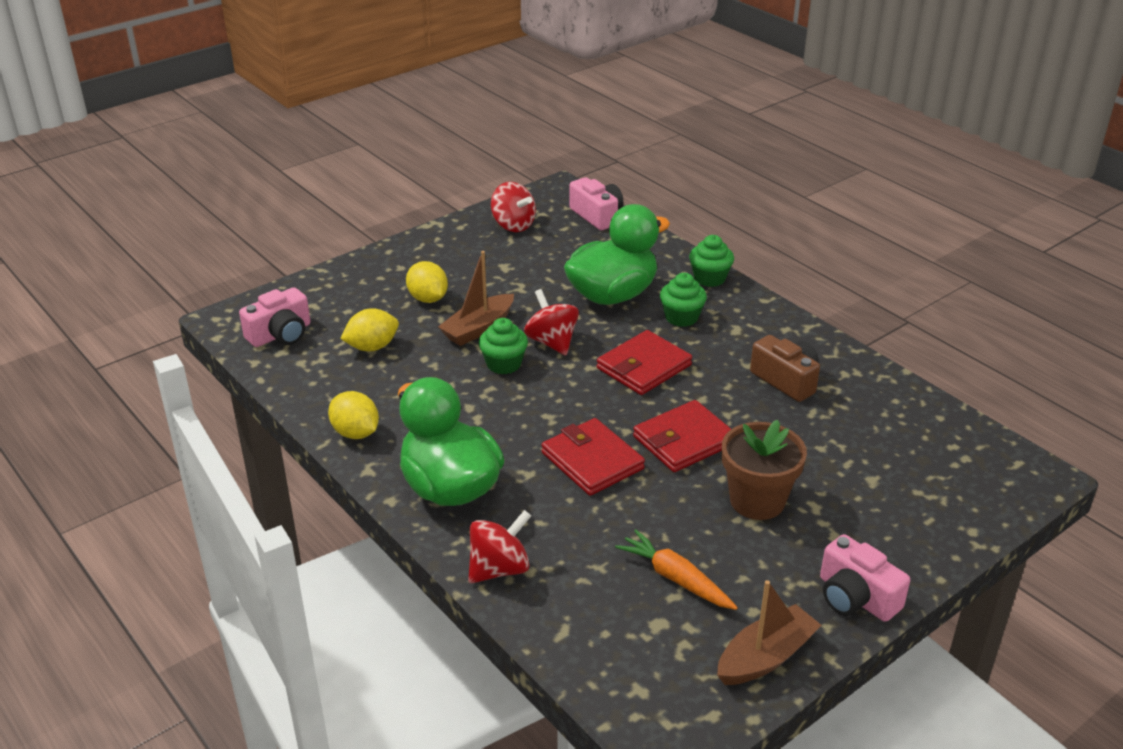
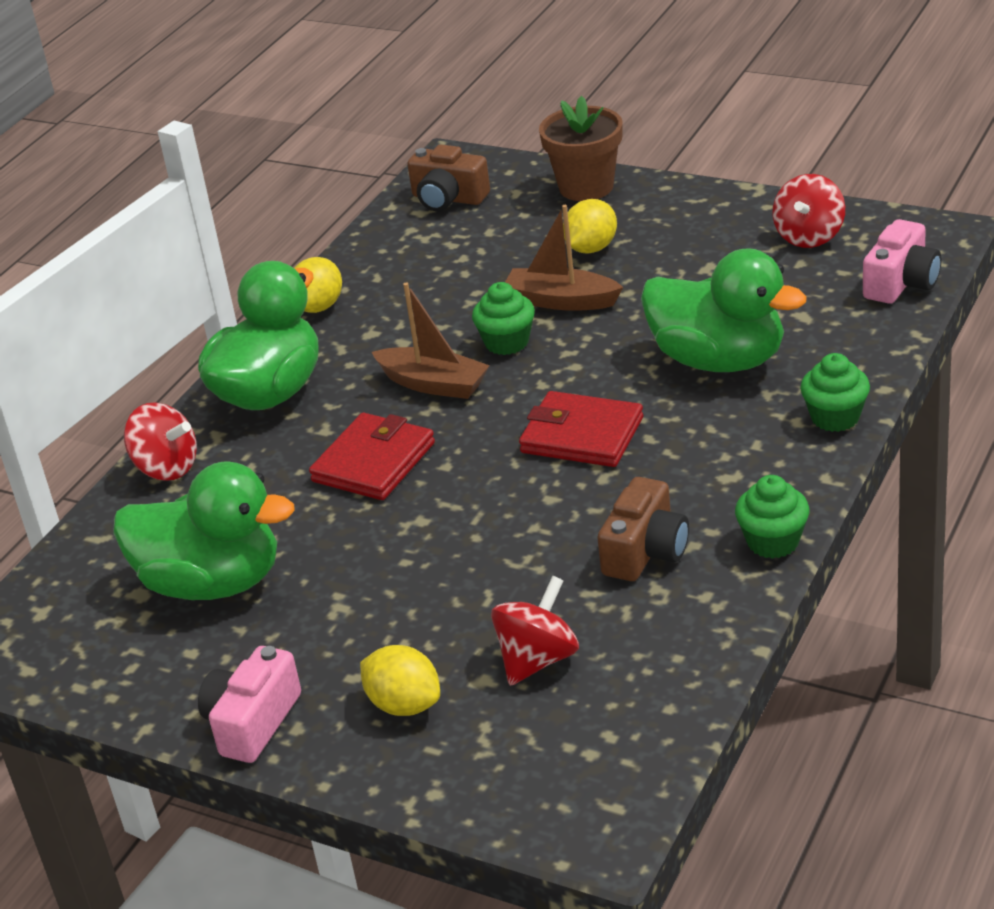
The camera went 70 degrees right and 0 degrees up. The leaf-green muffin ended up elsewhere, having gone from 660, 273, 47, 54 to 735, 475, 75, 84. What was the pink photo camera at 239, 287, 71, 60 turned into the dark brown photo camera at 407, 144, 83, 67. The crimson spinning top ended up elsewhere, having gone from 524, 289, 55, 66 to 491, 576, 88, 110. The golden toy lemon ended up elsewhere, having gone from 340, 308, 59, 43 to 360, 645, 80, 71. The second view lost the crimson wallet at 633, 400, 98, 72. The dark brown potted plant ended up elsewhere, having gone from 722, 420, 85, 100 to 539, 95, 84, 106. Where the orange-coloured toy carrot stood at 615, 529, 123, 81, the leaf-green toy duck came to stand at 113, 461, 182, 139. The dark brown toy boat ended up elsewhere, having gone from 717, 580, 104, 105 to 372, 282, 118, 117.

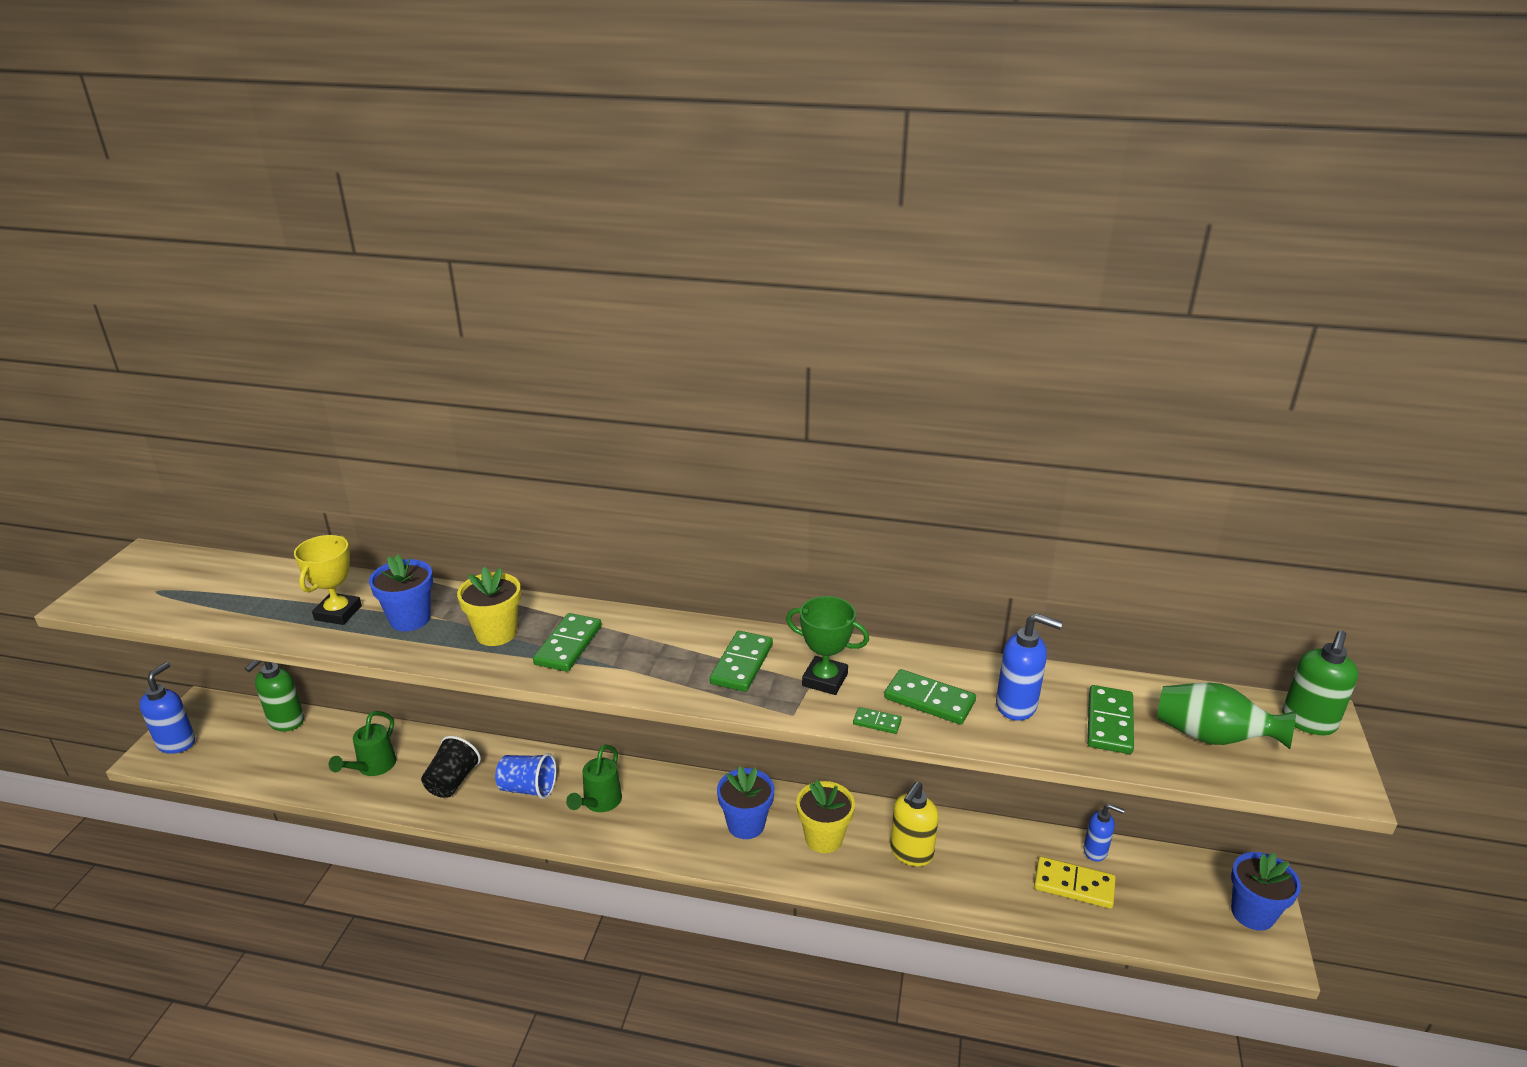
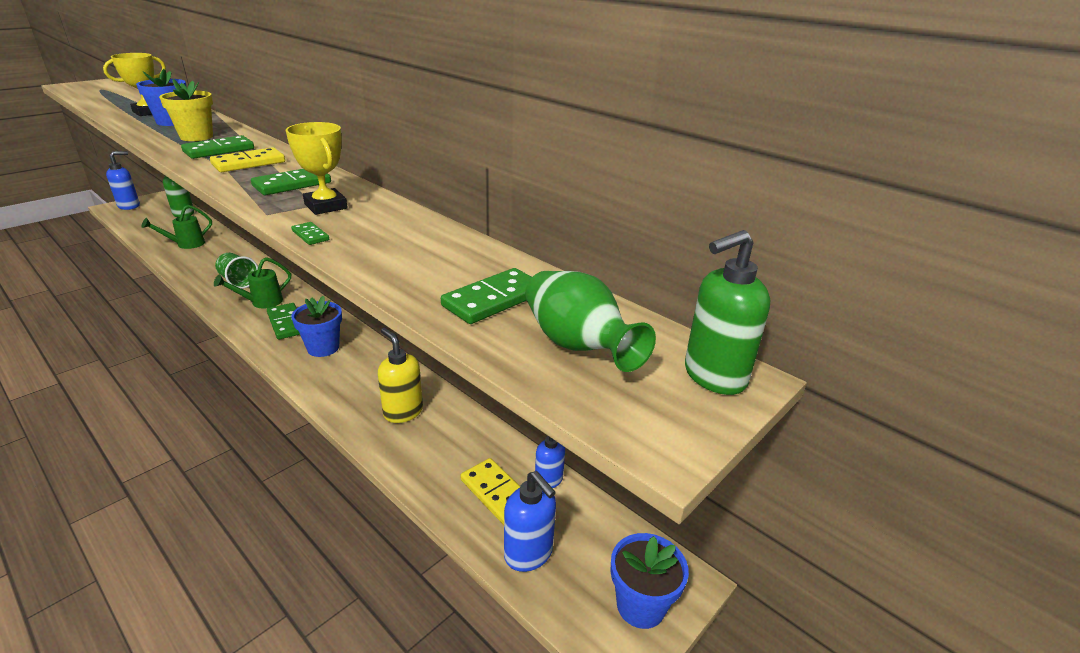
The camera went 30 degrees right and 0 degrees up. What was the leaf-green prize cup at 786, 596, 83, 99 turned into the golden prize cup at 286, 122, 62, 93. The cobalt soap dispenser ended up elsewhere, having gone from 996, 613, 67, 108 to 504, 471, 52, 101. The leaf-green domino piece ended up elsewhere, having gone from 884, 669, 92, 56 to 267, 303, 33, 37. The second view lost the jet-black cup at 421, 736, 60, 62. What was the cobalt cup at 495, 753, 62, 46 turned into the leaf-green cup at 215, 253, 43, 36. The second view lost the golden potted plant at 796, 780, 59, 73. The golden soap dispenser at 890, 782, 49, 84 ended up facing another way, 75 degrees clockwise from before. The second view gained the golden domino piece at 210, 147, 75, 25.

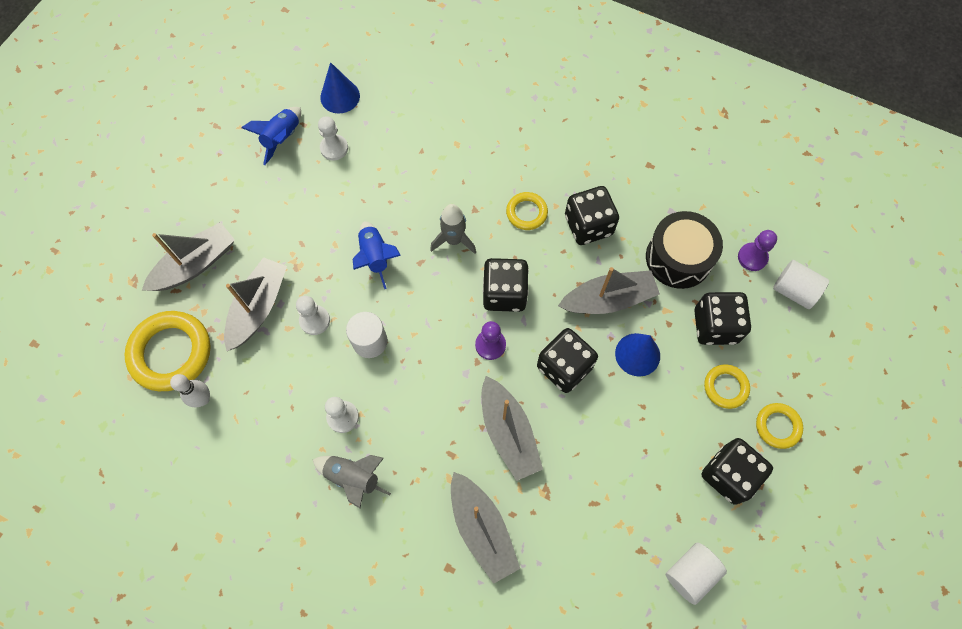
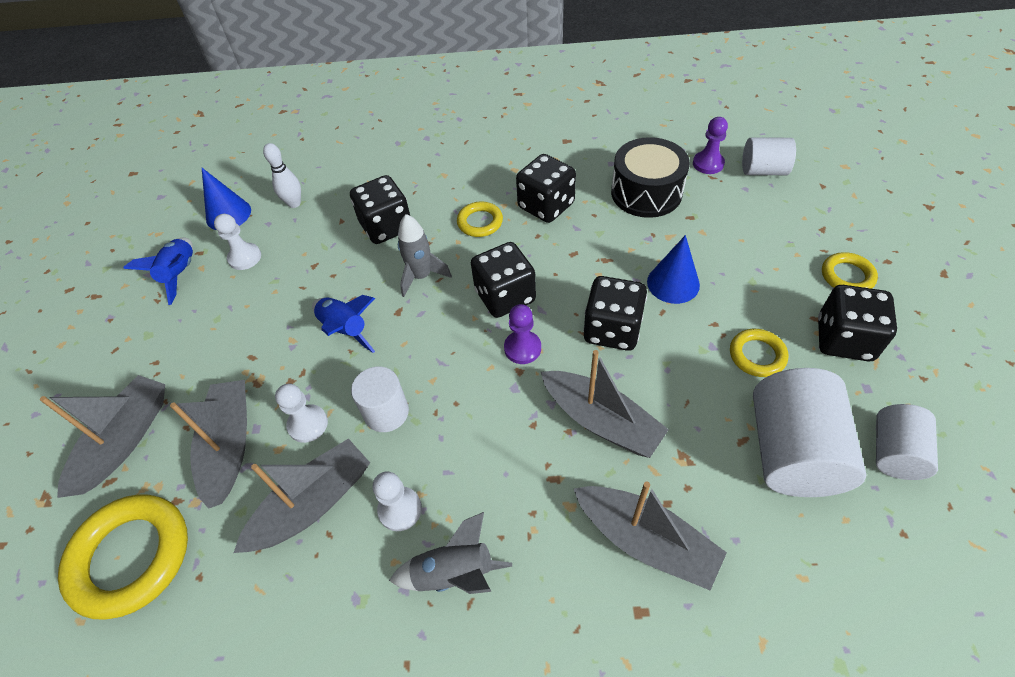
The camera went 25 degrees left and 15 degrees down. The grey toy boat ended up elsewhere, having gone from 558, 267, 102, 47 to 234, 438, 136, 115. The jet-black die ended up elsewhere, having gone from 694, 292, 57, 53 to 350, 175, 60, 69. The golden torus ended up elsewhere, having gone from 704, 365, 46, 44 to 730, 329, 58, 48. The white tenpin ended up elsewhere, having gone from 170, 374, 40, 34 to 263, 143, 38, 65. The second view gained the white solid cylinder at 753, 368, 113, 129.

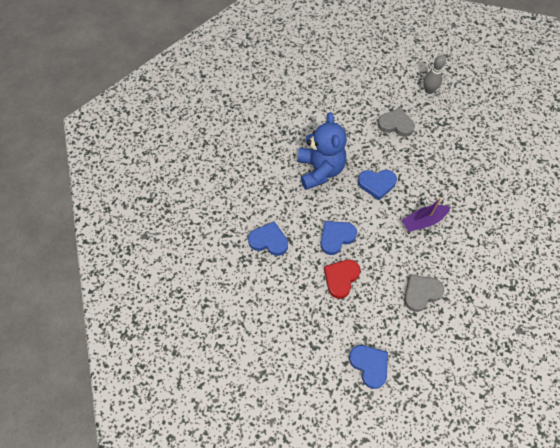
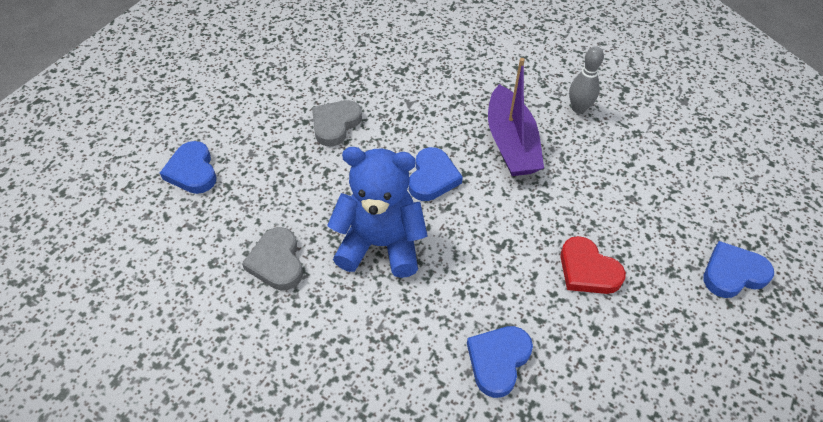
The camera went 75 degrees left and 10 degrees down. The grey tenpin ended up elsewhere, having gone from 423, 55, 23, 39 to 569, 46, 35, 68. The size of the purple toy boat at 402, 198, 48, 34 changed by a factor of 1.51. The cobalt heart shape ended up elsewhere, having gone from 320, 221, 37, 34 to 160, 141, 56, 53. The grey heart shape ended up elsewhere, having gone from 404, 275, 40, 37 to 242, 227, 61, 63.

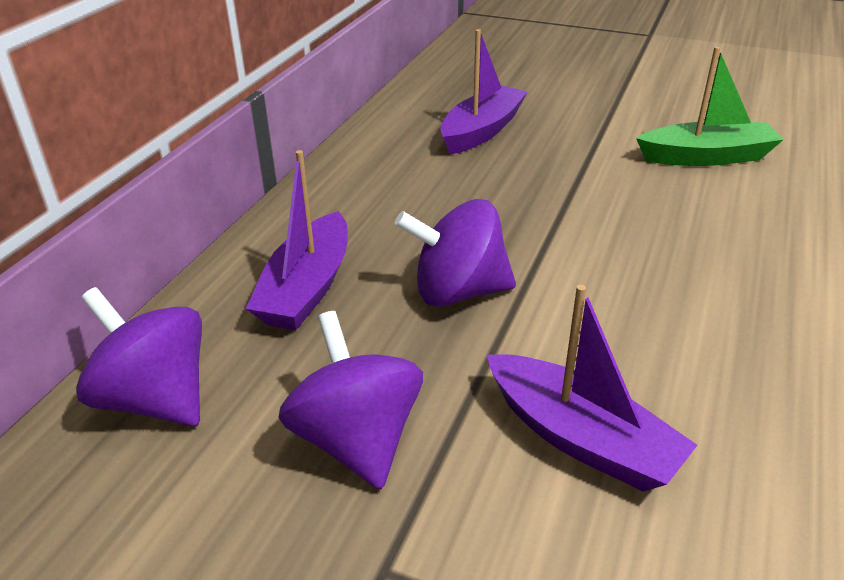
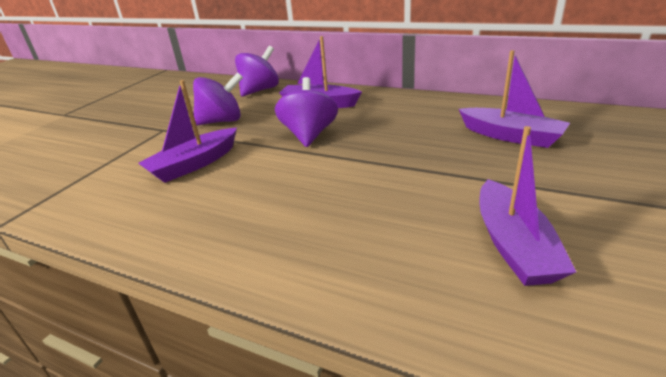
The camera went 95 degrees right and 5 degrees down. What was the leaf-green toy boat at 636, 47, 148, 119 turned into the purple toy boat at 479, 126, 97, 160.

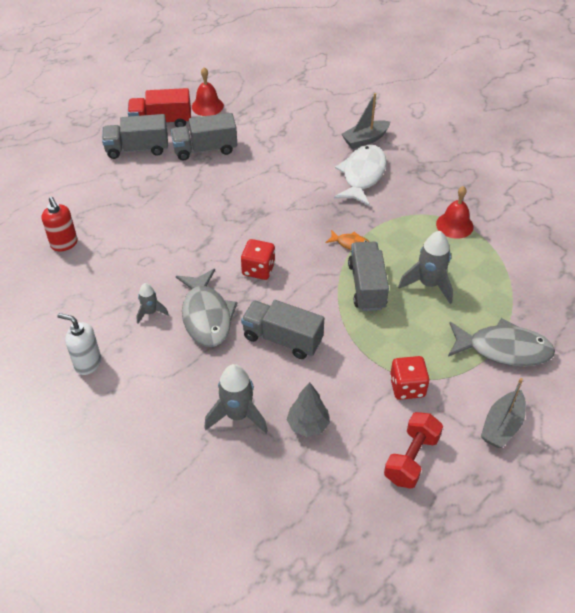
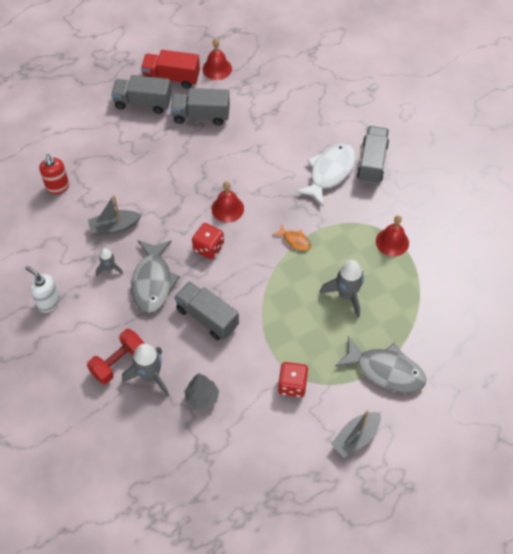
The camera went 15 degrees right and 10 degrees up. The grey toy boat ended up elsewhere, having gone from 341, 93, 49, 56 to 88, 195, 53, 40. The grey truck ended up elsewhere, having gone from 348, 242, 41, 69 to 357, 126, 32, 58. The crimson dumbbell ended up elsewhere, having gone from 384, 412, 59, 77 to 87, 329, 57, 55. The second view gained the crimson bell at 211, 181, 33, 42.

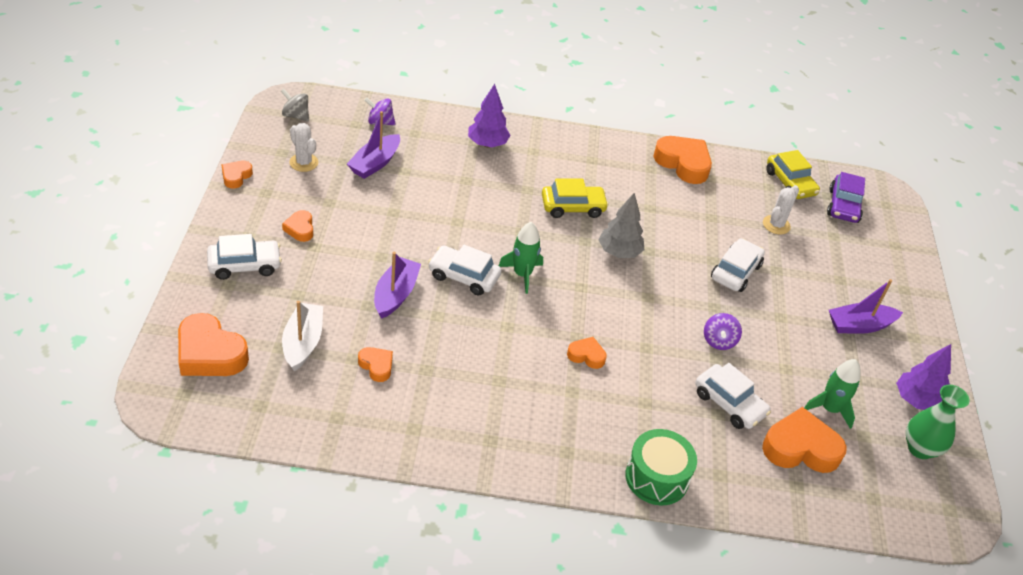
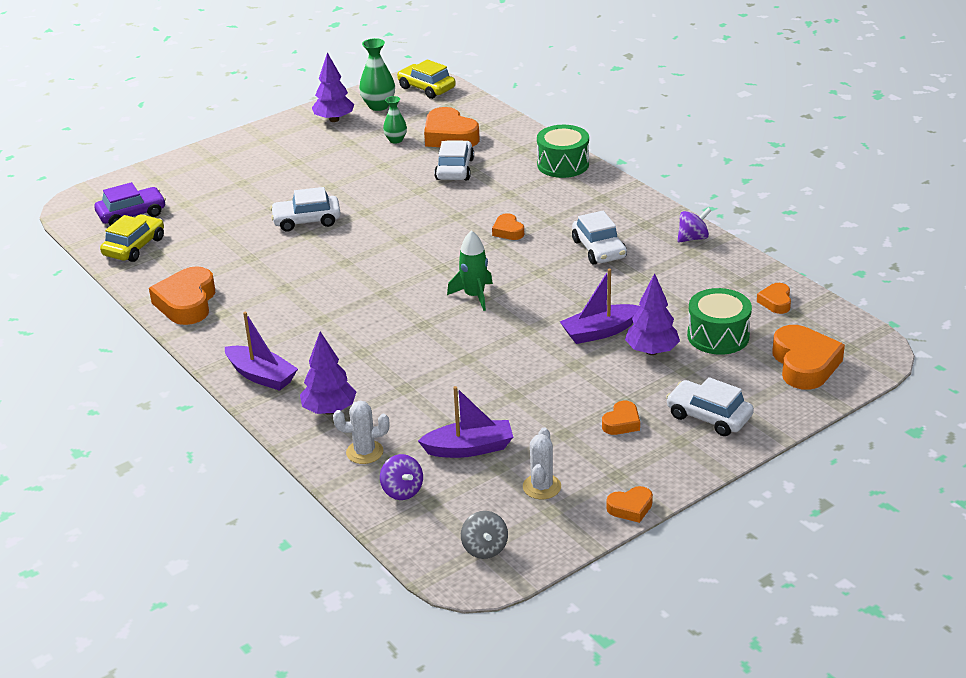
The camera went 125 degrees left and 10 degrees down. The golden automobile ended up elsewhere, having gone from 542, 178, 67, 40 to 397, 59, 59, 40. The white cactus ended up elsewhere, having gone from 763, 185, 36, 50 to 333, 401, 56, 63. The second view lost the grey toy tree at 599, 193, 45, 65. The white automobile ended up elsewhere, having gone from 428, 245, 74, 50 to 572, 211, 55, 54. The purple toy boat ended up elsewhere, having gone from 829, 279, 74, 55 to 225, 312, 73, 79. Where the white toy boat stood at 282, 301, 41, 71, the leaf-green drum came to stand at 687, 288, 65, 67. The purple spinning top ended up elsewhere, having gone from 704, 313, 38, 37 to 677, 208, 34, 35. The orange-coloured heart shape ended up elsewhere, having gone from 358, 347, 35, 35 to 757, 283, 34, 31. Where the leaf-green spaceship stood at 804, 359, 57, 70, the leaf-green flower vase came to stand at 383, 96, 24, 48. The second view gained the purple toy tree at 625, 273, 55, 82.

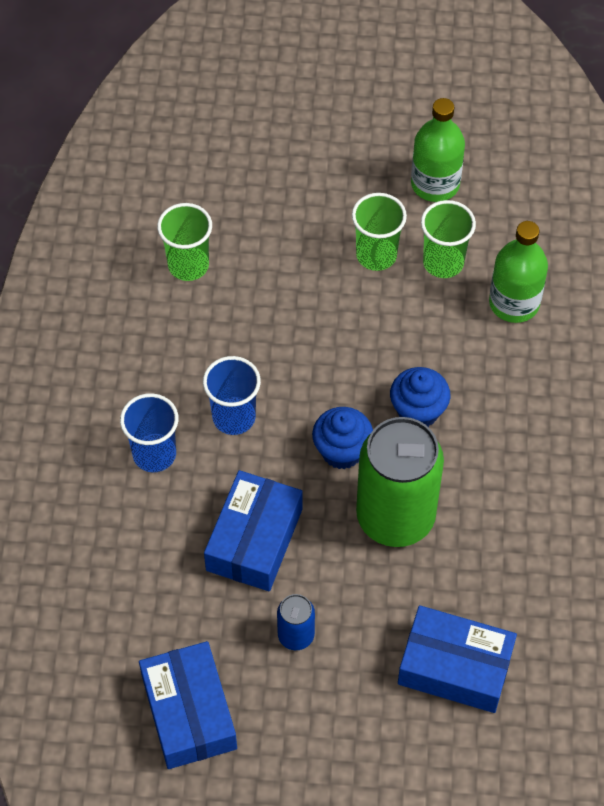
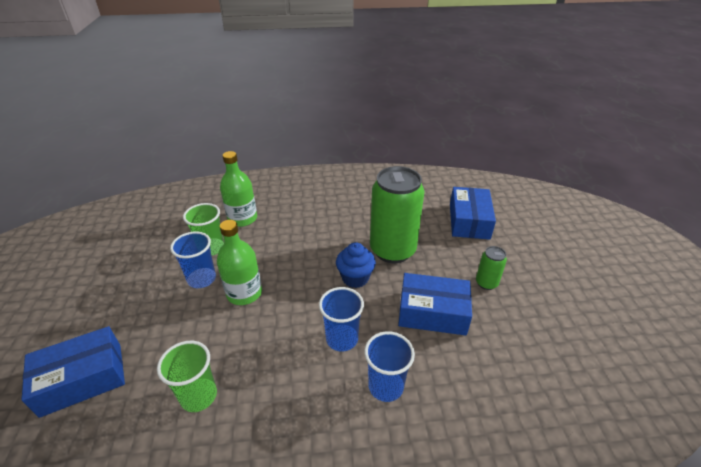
The camera went 100 degrees left and 20 degrees down. The leaf-green drink bottle ended up elsewhere, having gone from 411, 98, 54, 104 to 217, 220, 45, 85. What was the leaf-green cup at 352, 193, 55, 78 turned into the cobalt cup at 170, 231, 46, 57. The second view lost the cobalt muffin at 390, 367, 60, 60. What was the cobalt tin at 277, 594, 38, 56 turned into the leaf-green tin at 476, 246, 31, 44. The cobalt box ended up elsewhere, having gone from 139, 641, 98, 128 to 21, 326, 104, 92.

